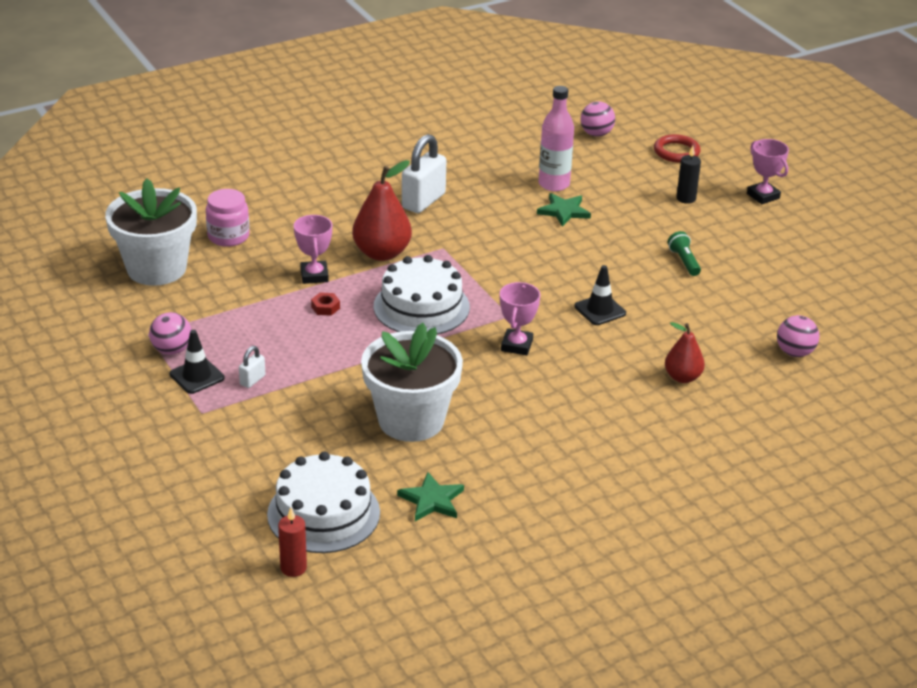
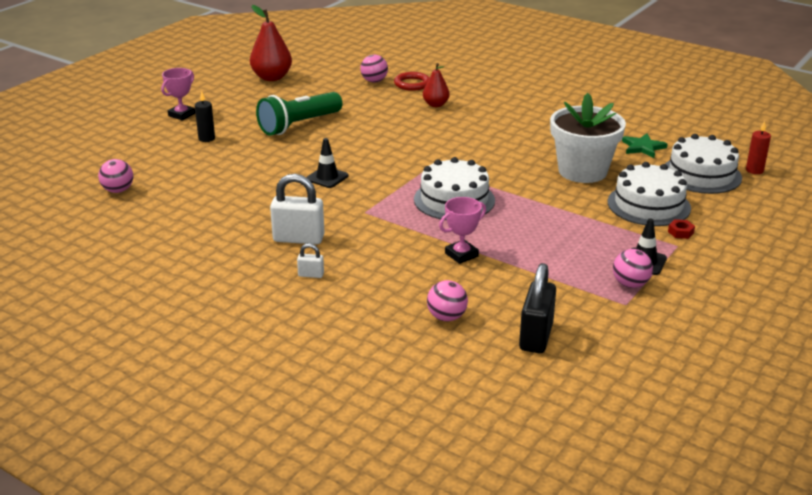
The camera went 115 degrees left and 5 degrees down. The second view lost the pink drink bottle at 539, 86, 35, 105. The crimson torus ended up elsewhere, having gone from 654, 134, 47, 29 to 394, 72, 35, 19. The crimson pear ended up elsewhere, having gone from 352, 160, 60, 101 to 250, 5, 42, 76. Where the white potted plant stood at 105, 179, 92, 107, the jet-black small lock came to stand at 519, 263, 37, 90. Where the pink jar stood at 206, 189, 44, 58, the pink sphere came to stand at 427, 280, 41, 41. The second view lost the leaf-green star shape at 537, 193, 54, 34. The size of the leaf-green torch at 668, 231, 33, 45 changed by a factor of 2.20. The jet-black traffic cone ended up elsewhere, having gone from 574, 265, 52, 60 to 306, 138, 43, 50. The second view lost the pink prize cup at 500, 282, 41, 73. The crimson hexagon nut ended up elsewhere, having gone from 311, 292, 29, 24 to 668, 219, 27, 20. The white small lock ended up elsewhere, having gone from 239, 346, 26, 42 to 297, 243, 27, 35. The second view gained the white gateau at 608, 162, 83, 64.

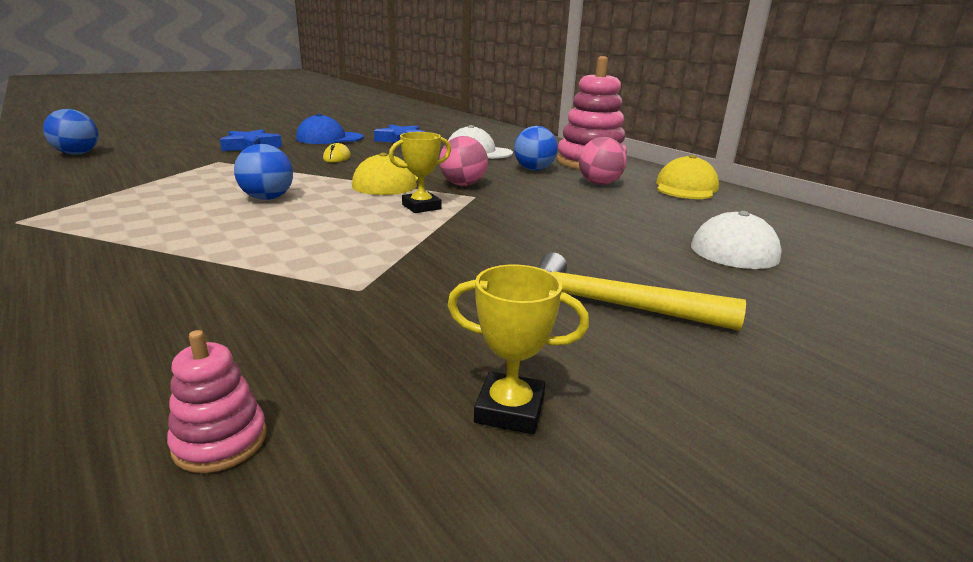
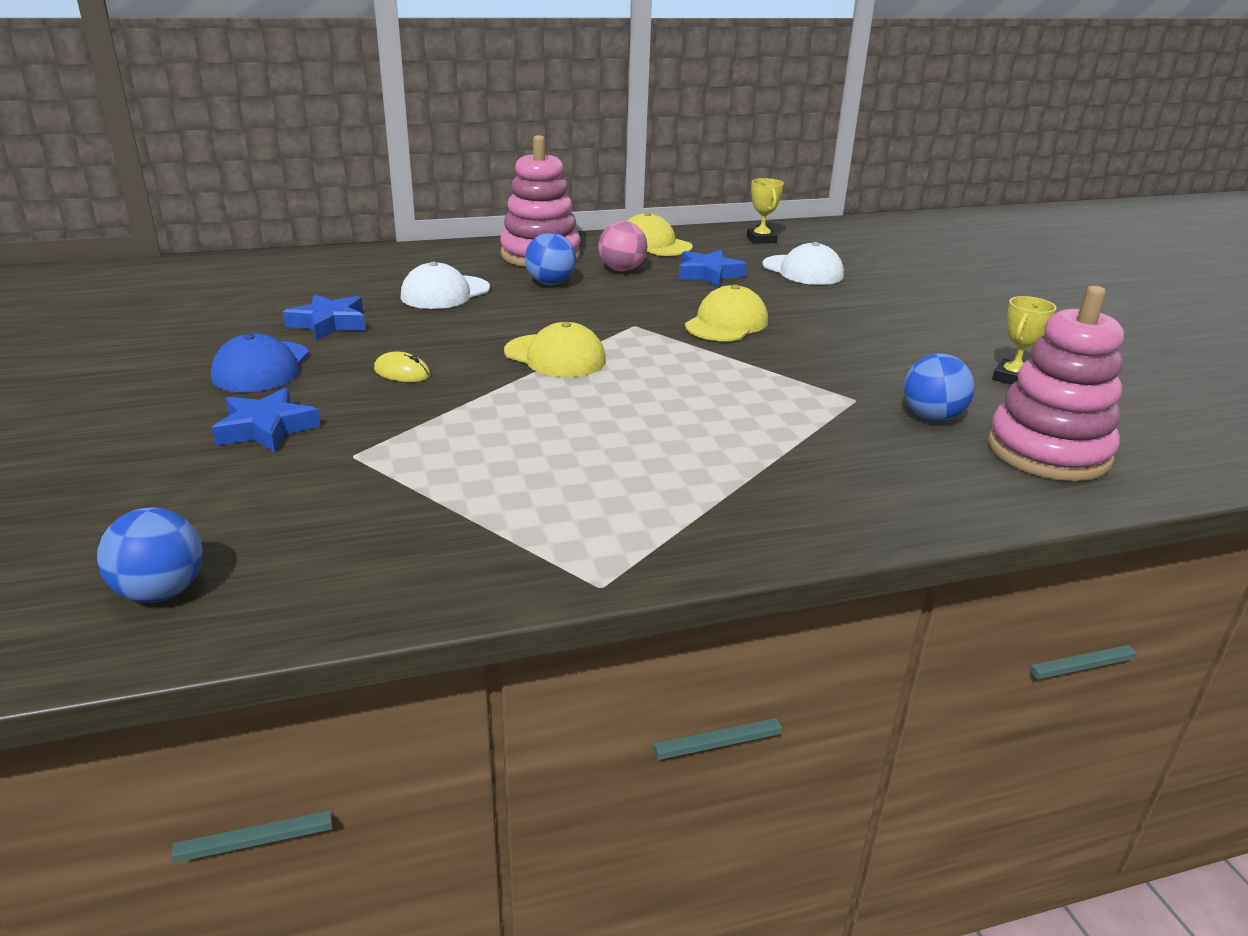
The camera went 70 degrees left and 5 degrees up. The golden prize cup ended up elsewhere, having gone from 389, 132, 62, 81 to 747, 178, 37, 66. The second view lost the pink sphere at 439, 136, 49, 50. The cobalt sphere ended up elsewhere, having gone from 234, 144, 59, 56 to 904, 354, 71, 67. The second view lost the golden claw hammer at 538, 253, 208, 78. The size of the pink ring stacker at 167, 330, 100, 143 changed by a factor of 2.35. The second view gained the cobalt star shape at 679, 250, 67, 37. The second view gained the golden peaked cap at 685, 285, 83, 56.

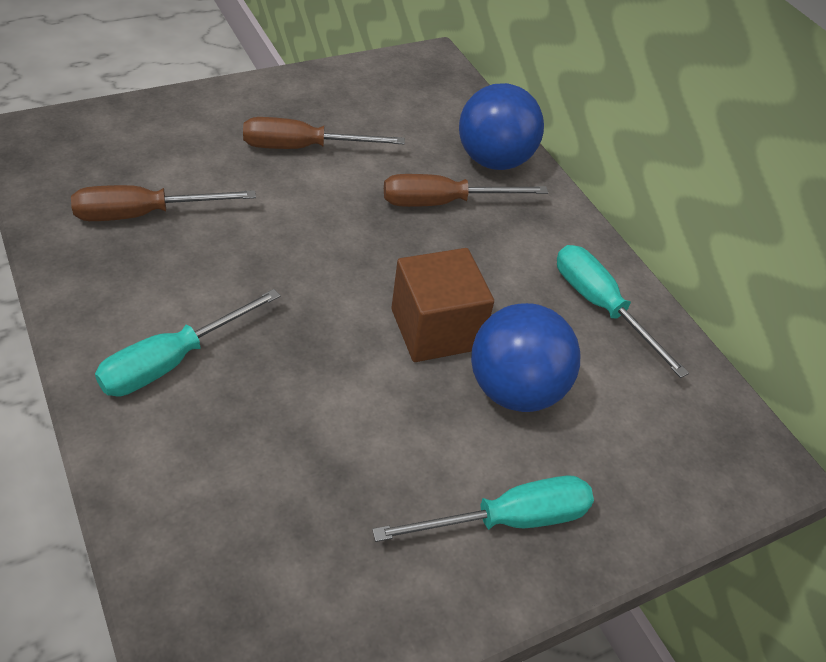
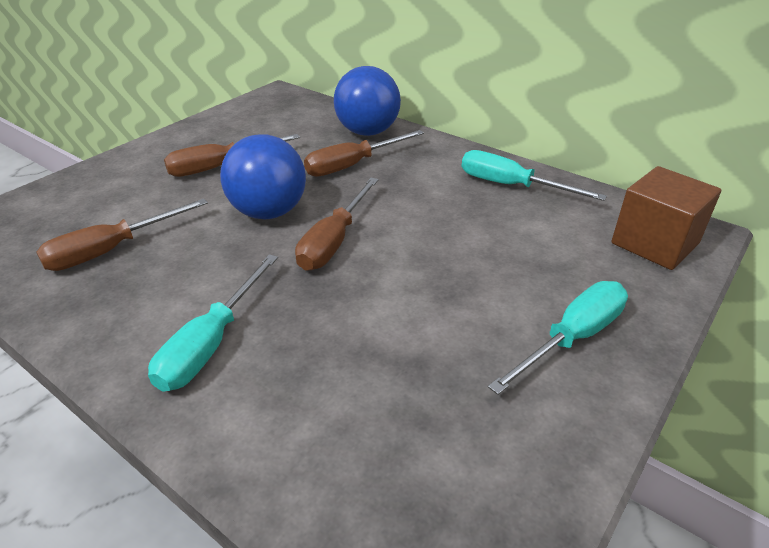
The camera went 20 degrees left and 10 degrees down. The dark brown solid cube ended up elsewhere, having gone from 391, 248, 103, 114 to 611, 166, 110, 104. The cobalt sphere ended up elsewhere, having gone from 471, 303, 109, 109 to 220, 134, 86, 85. The second view gained the dark brown hand screwdriver at 295, 178, 84, 92.

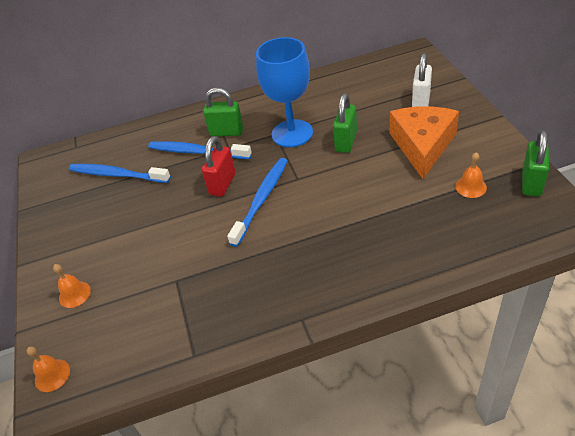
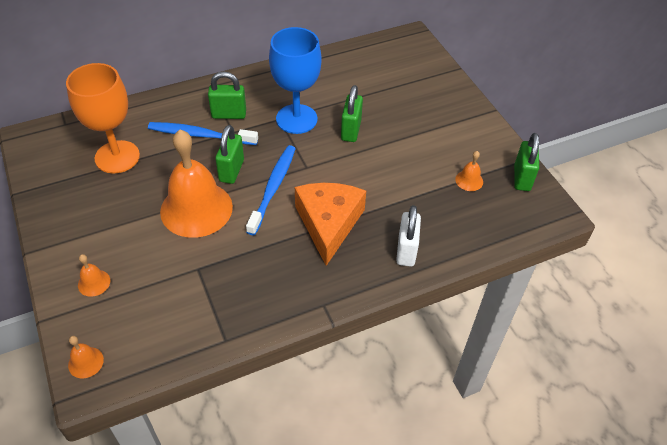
The camera went 15 degrees left and 5 degrees up. The white small lock ended up elsewhere, having gone from 412, 53, 20, 54 to 396, 205, 25, 62. The orange-coloured piece of cheese ended up elsewhere, having gone from 390, 106, 69, 73 to 295, 183, 71, 83. What was the crimson small lock at 202, 136, 34, 61 turned into the leaf-green small lock at 215, 125, 29, 59. Where the cobalt toothbrush stood at 69, 164, 102, 19, the orange-coloured goblet came to stand at 66, 63, 74, 110. The second view gained the orange-coloured bell at 160, 130, 73, 108.

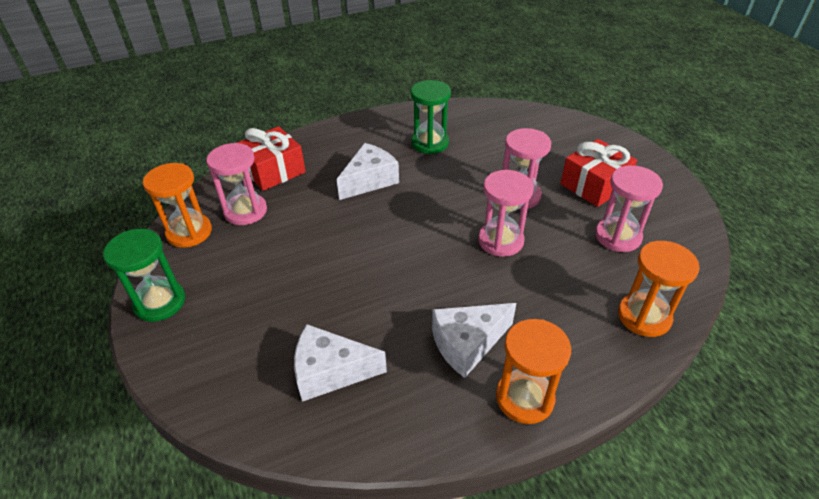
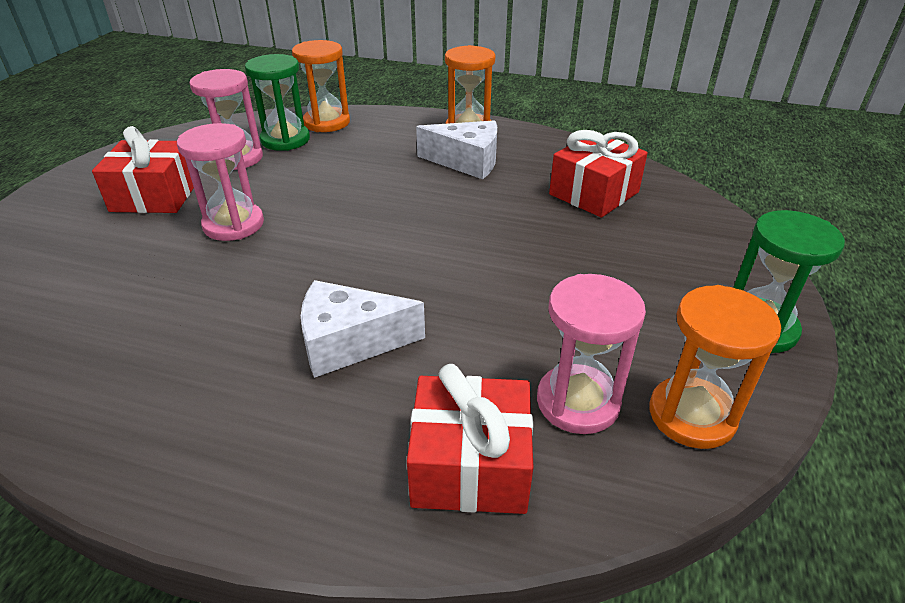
The camera went 140 degrees left and 5 degrees down. The leaf-green hourglass ended up elsewhere, having gone from 411, 80, 40, 74 to 245, 54, 65, 97. The second view lost the pink hourglass at 478, 170, 56, 87. Where the white piece of cheese stood at 294, 324, 93, 78, the crimson present came to stand at 549, 130, 99, 87.

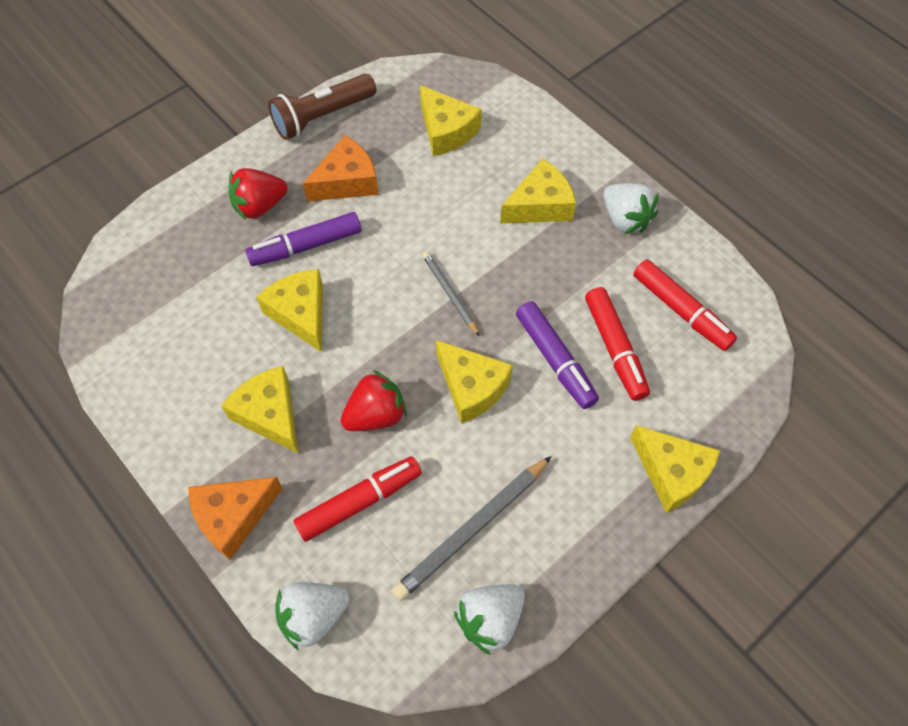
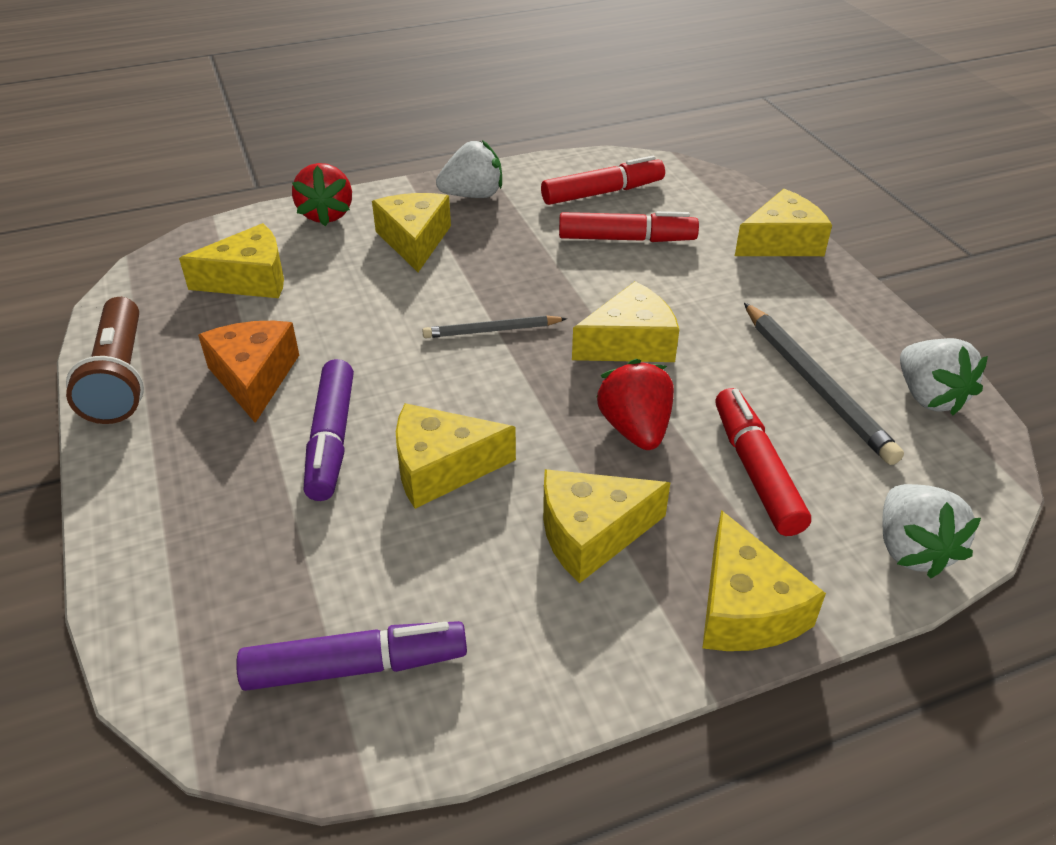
The camera went 70 degrees left and 20 degrees down. The crimson strawberry ended up elsewhere, having gone from 229, 168, 59, 52 to 292, 163, 60, 63. The purple marker pen ended up elsewhere, having gone from 516, 301, 83, 108 to 236, 621, 231, 70. What was the orange-coloured piece of cheese at 188, 477, 95, 83 turned into the golden piece of cheese at 702, 510, 124, 141.

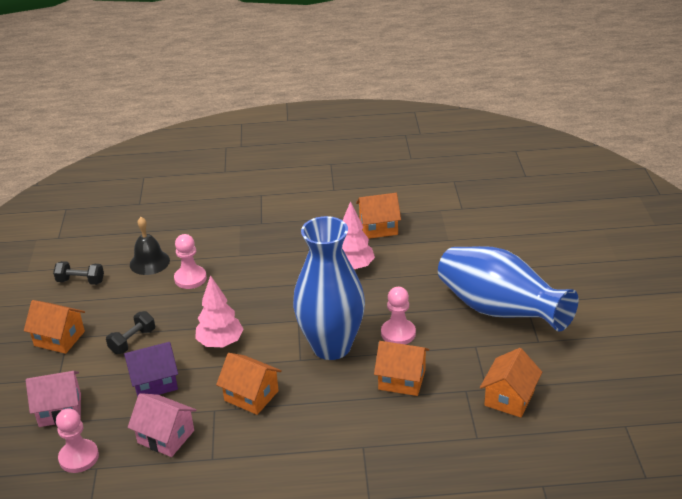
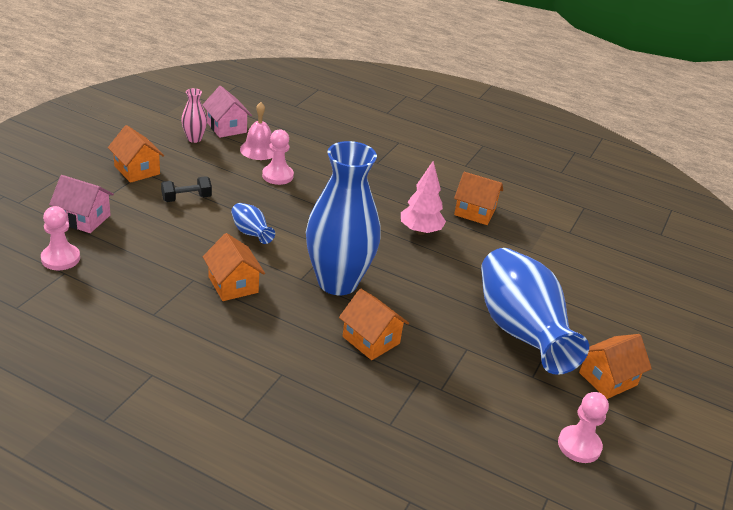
The camera went 25 degrees right and 0 degrees up. What was the jet-black bell at 130, 217, 40, 58 turned into the pink bell at 240, 102, 34, 58. Where the jet-black dumbbell stood at 53, 261, 51, 24, the pink flower vase came to stand at 181, 88, 26, 55. Where the pink toy tree stood at 195, 275, 49, 72, the cobalt flower vase came to stand at 231, 203, 44, 41. The pink game pawn ended up elsewhere, having gone from 381, 287, 35, 57 to 558, 392, 51, 71. The second view lost the purple toy house at 124, 342, 54, 55. The orange-coloured toy house ended up elsewhere, having gone from 480, 348, 62, 70 to 579, 334, 73, 65. The pink toy house ended up elsewhere, having gone from 128, 393, 68, 64 to 202, 86, 50, 52.

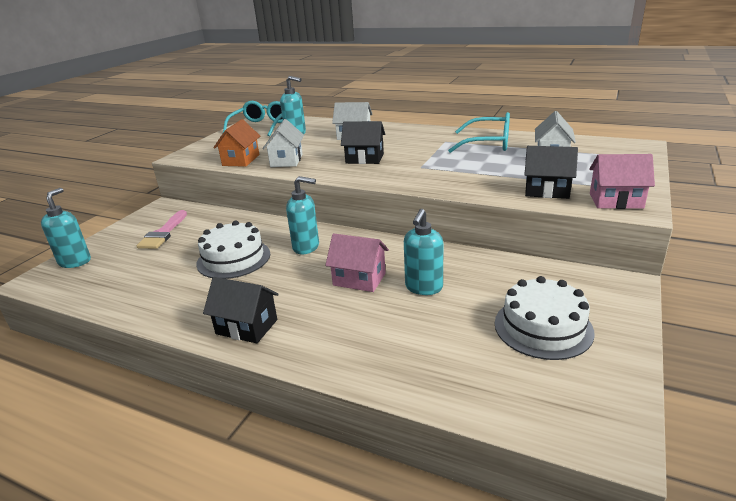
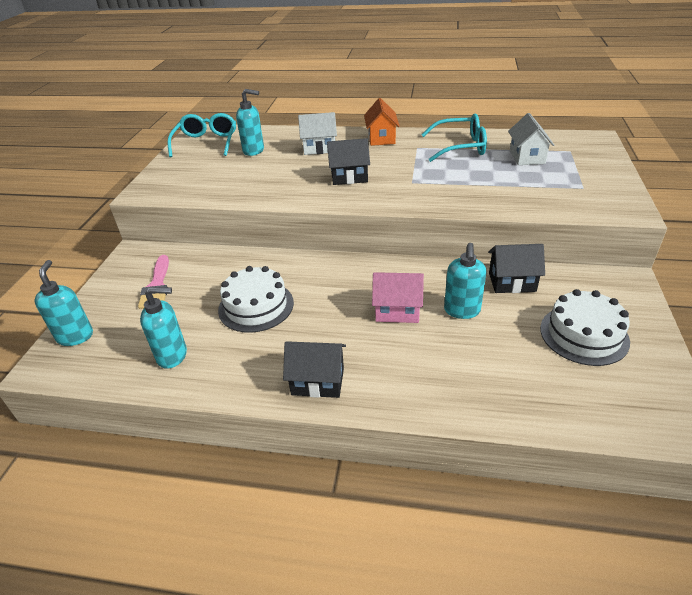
The camera went 15 degrees left and 10 degrees up. The orange-coloured toy house ended up elsewhere, having gone from 213, 119, 47, 48 to 364, 98, 36, 48. The second view lost the white toy house at 262, 119, 42, 48. The jet-black toy house ended up elsewhere, having gone from 524, 146, 54, 53 to 488, 244, 57, 49. The second view lost the pink toy house at 589, 154, 66, 55. The teal soap dispenser ended up elsewhere, having gone from 286, 176, 33, 78 to 140, 287, 47, 82.

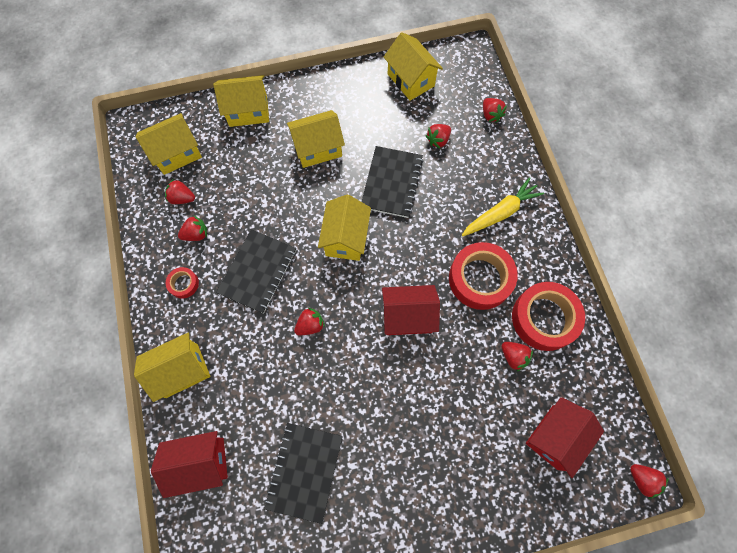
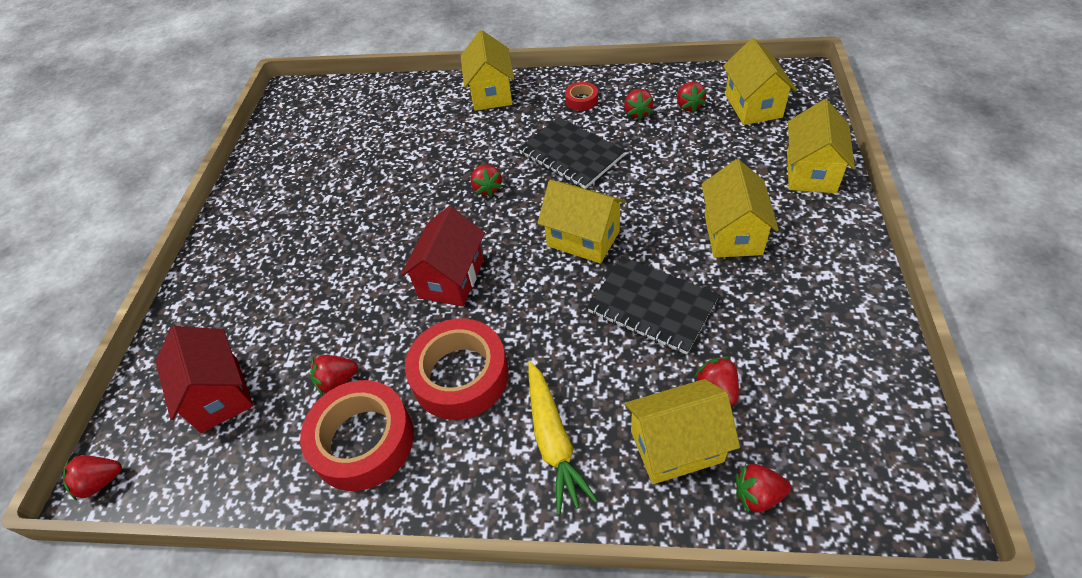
The camera went 115 degrees right and 20 degrees down. The golden toy house ended up elsewhere, having gone from 384, 32, 59, 69 to 625, 379, 115, 105. The crimson strawberry at 165, 179, 30, 25 ended up facing another way, 135 degrees clockwise from before. The second view lost the jet-black notepad at 264, 423, 79, 101. The second view lost the crimson toy house at 151, 431, 77, 67.

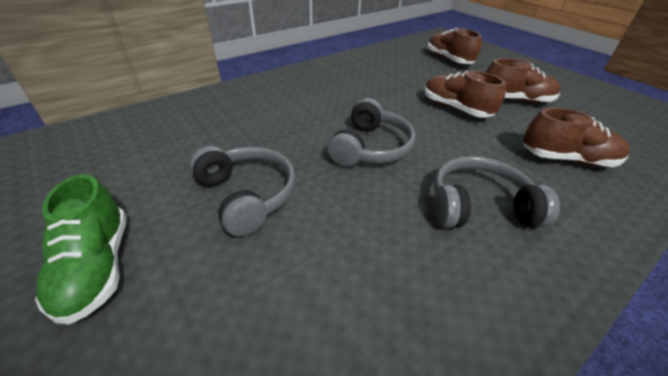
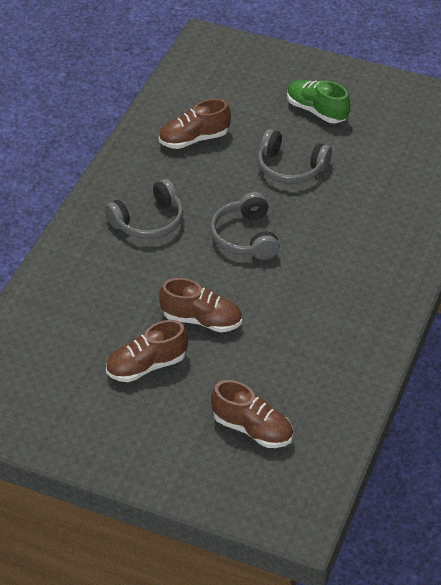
The camera went 150 degrees right and 5 degrees up. The dark brown sneaker ended up elsewhere, having gone from 523, 108, 107, 59 to 159, 99, 72, 50.

